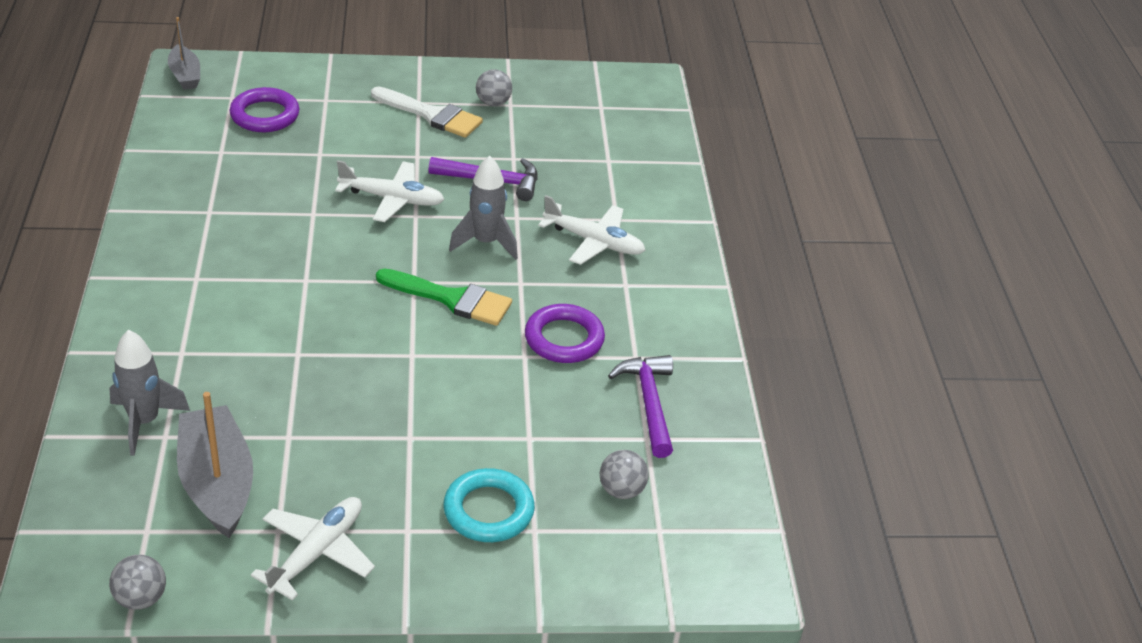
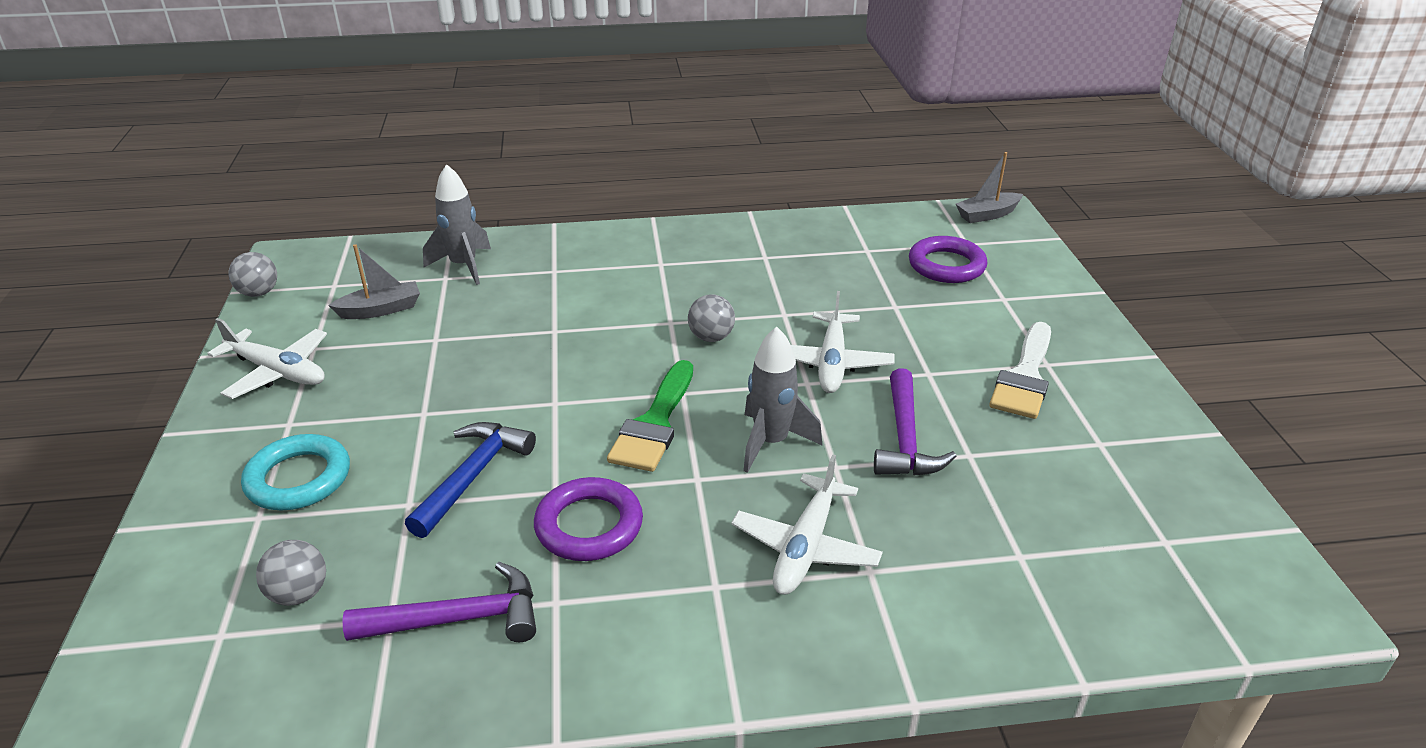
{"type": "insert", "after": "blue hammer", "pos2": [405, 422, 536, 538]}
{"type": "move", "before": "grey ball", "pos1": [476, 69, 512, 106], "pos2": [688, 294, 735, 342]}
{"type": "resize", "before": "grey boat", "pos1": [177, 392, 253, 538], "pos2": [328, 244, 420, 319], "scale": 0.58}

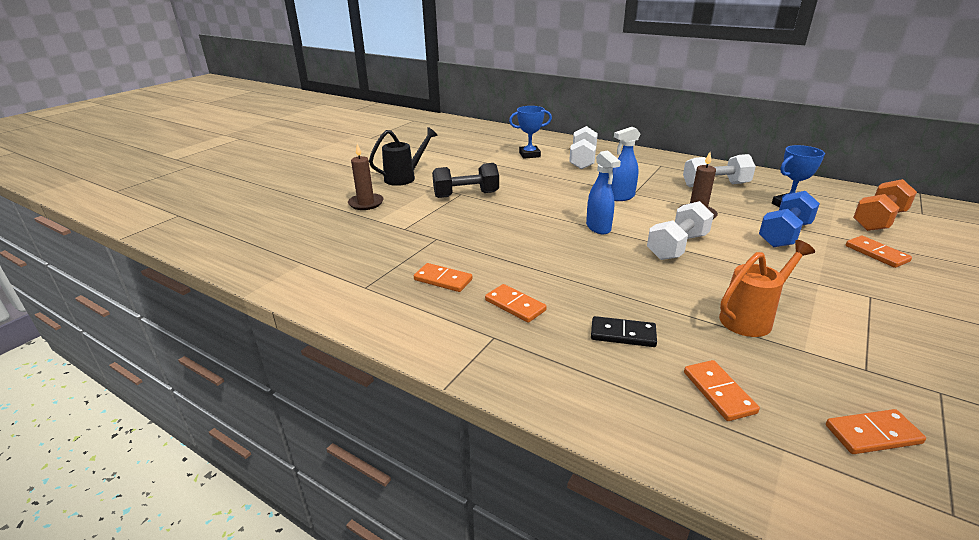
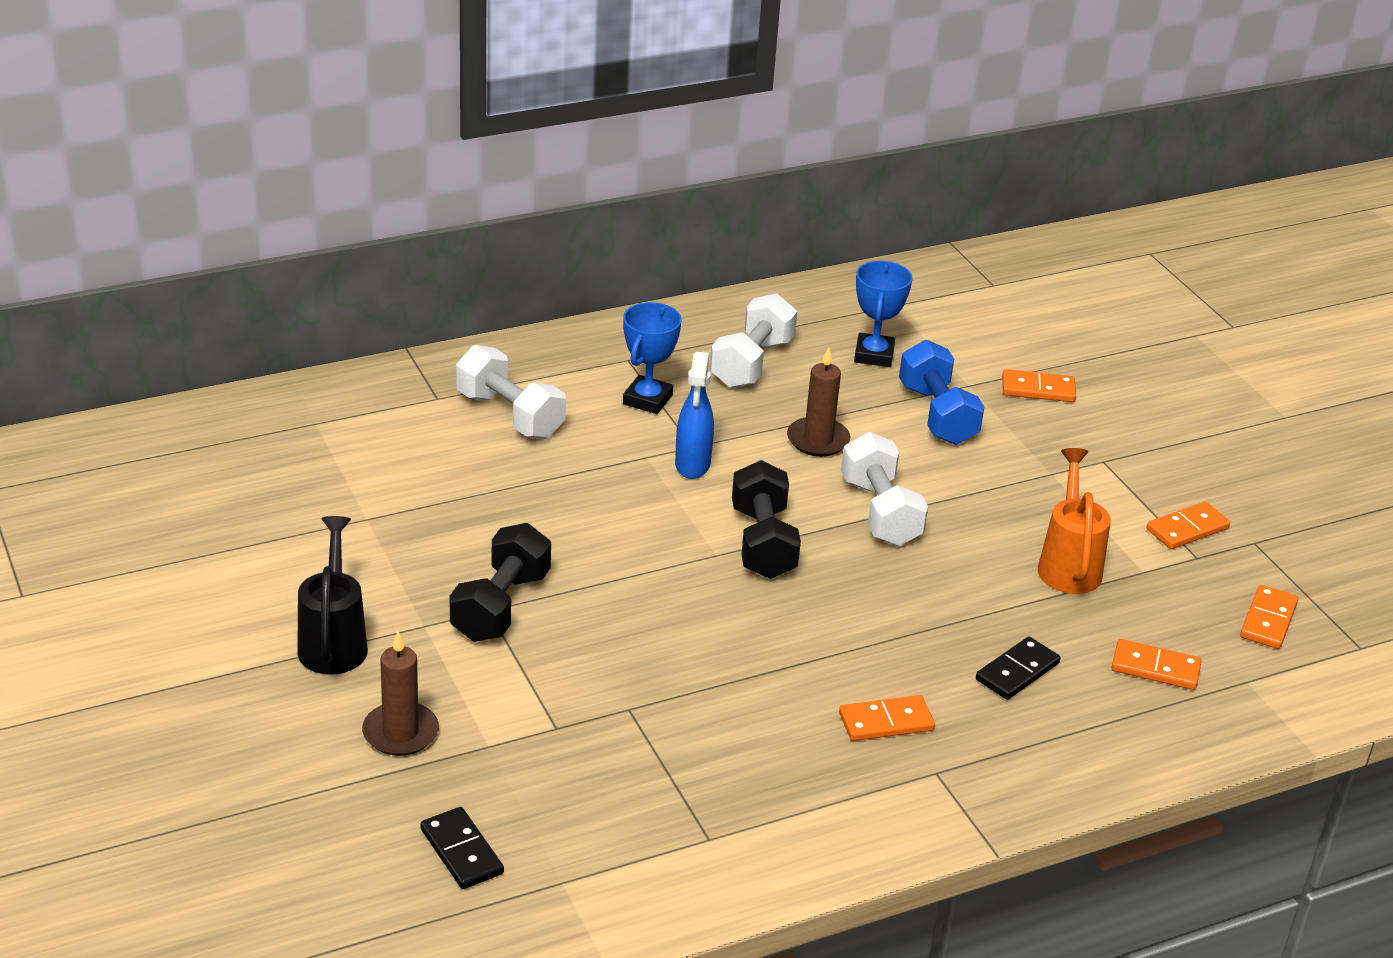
{"type": "delete", "before": "orange dumbbell", "pos1": [853, 179, 917, 231]}
{"type": "insert", "after": "black domino", "pos2": [420, 807, 504, 889]}
{"type": "move", "before": "orange domino", "pos1": [414, 263, 473, 292], "pos2": [1147, 502, 1230, 549]}
{"type": "move", "before": "blue trophy", "pos1": [509, 106, 552, 159], "pos2": [623, 302, 682, 414]}
{"type": "replace", "before": "blue spray bottle", "after": "black dumbbell", "pos1": [586, 151, 621, 234], "pos2": [732, 460, 801, 579]}

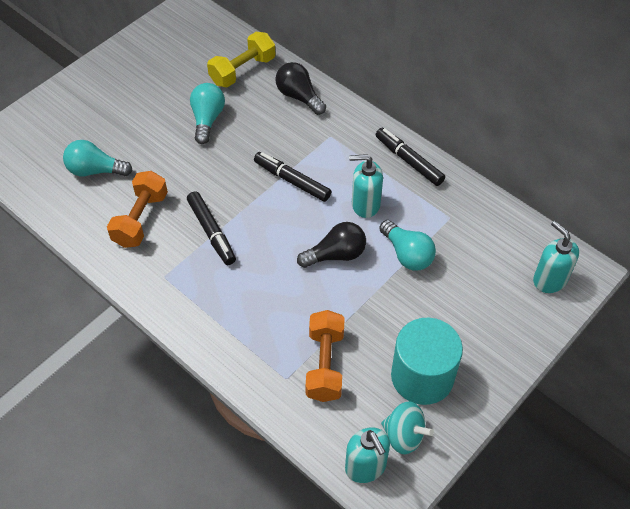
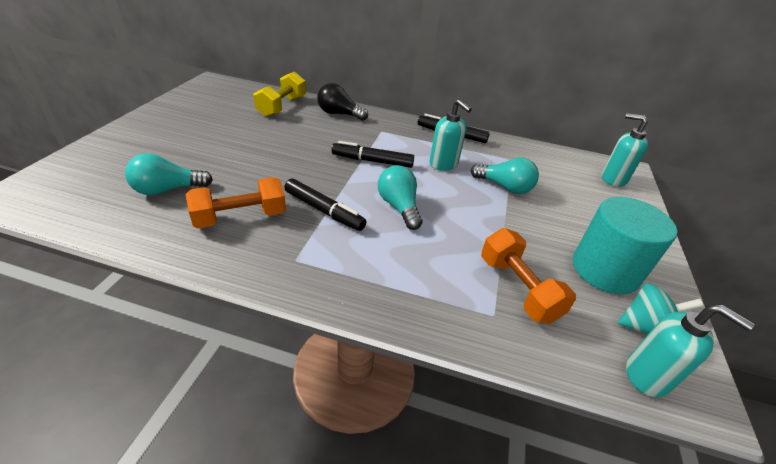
{"type": "delete", "before": "black light bulb", "pos1": [297, 222, 366, 268]}
{"type": "move", "before": "turquoise light bulb", "pos1": [190, 83, 225, 144], "pos2": [378, 165, 422, 230]}
{"type": "rotate", "before": "orange dumbbell", "pos1": [107, 171, 168, 248], "pos2": [185, 177, 286, 228], "turn": 75}
{"type": "rotate", "before": "turquoise soap dispenser", "pos1": [349, 154, 383, 218], "pos2": [430, 99, 472, 171], "turn": -105}

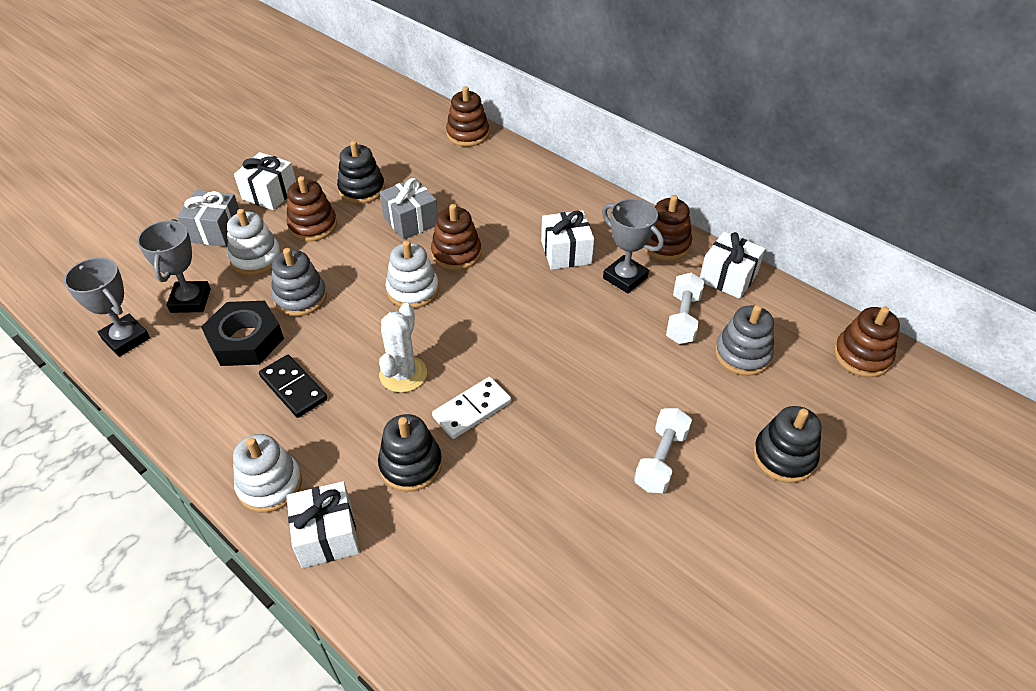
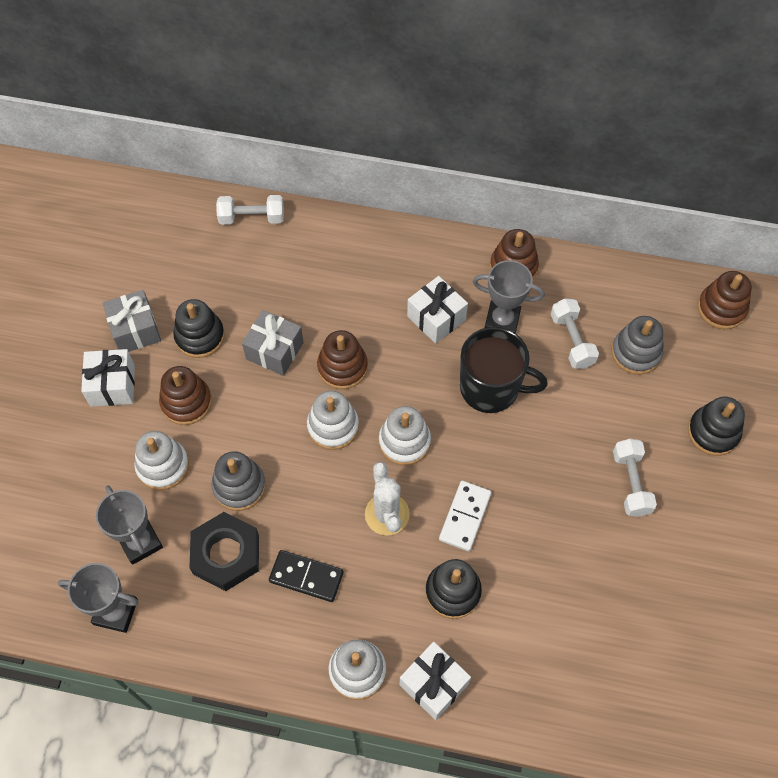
{"type": "delete", "before": "white gift", "pos1": [700, 232, 765, 299]}
{"type": "insert", "after": "white stacking toy", "pos2": [379, 406, 431, 465]}
{"type": "insert", "after": "black mug", "pos2": [460, 327, 548, 413]}
{"type": "move", "before": "grey gift", "pos1": [177, 190, 239, 247], "pos2": [102, 290, 161, 352]}
{"type": "replace", "before": "brown stacking toy", "after": "white dumbbell", "pos1": [446, 86, 489, 147], "pos2": [216, 195, 284, 225]}

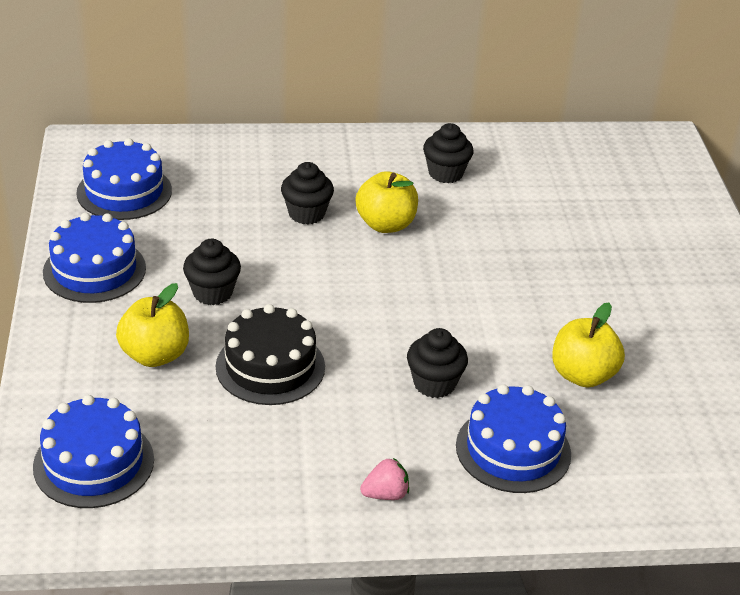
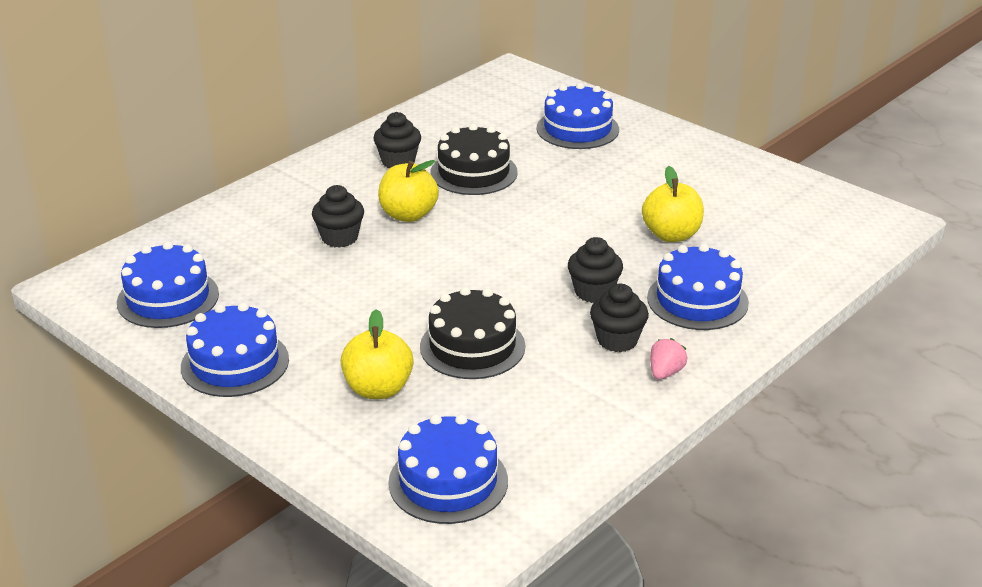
{"type": "insert", "after": "black cake", "pos2": [430, 124, 518, 195]}
{"type": "insert", "after": "blue cake", "pos2": [536, 83, 619, 149]}
{"type": "move", "before": "black cupcake", "pos1": [183, 239, 241, 305], "pos2": [590, 284, 649, 352]}

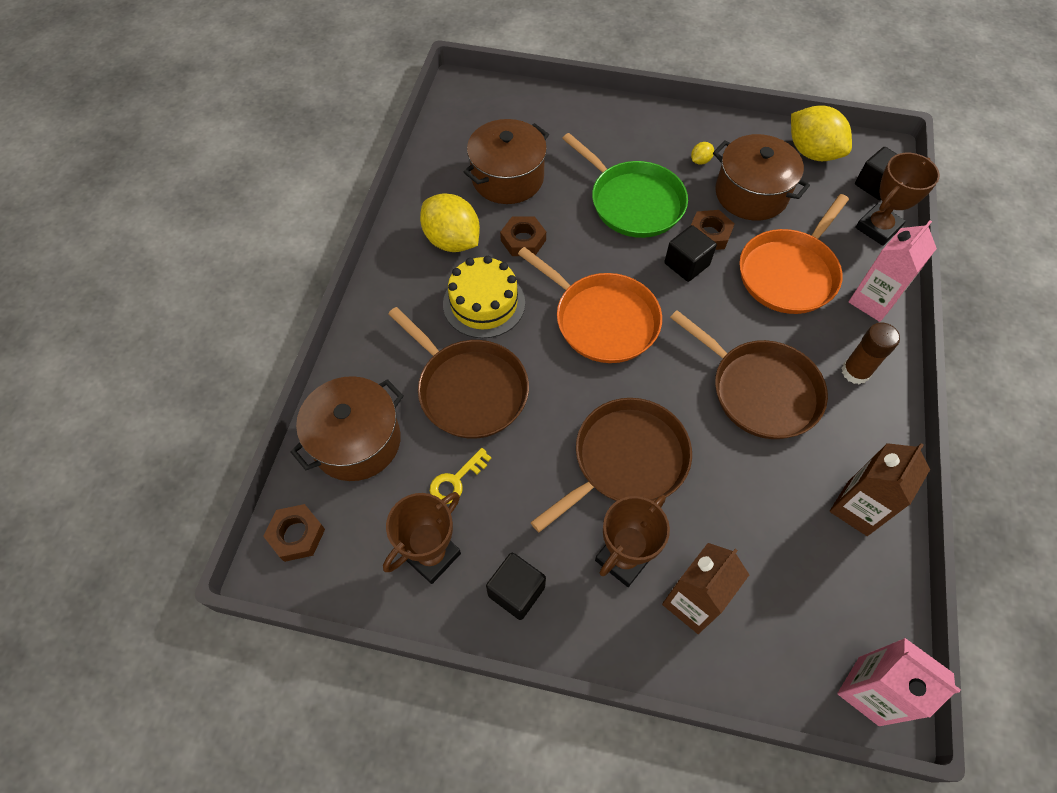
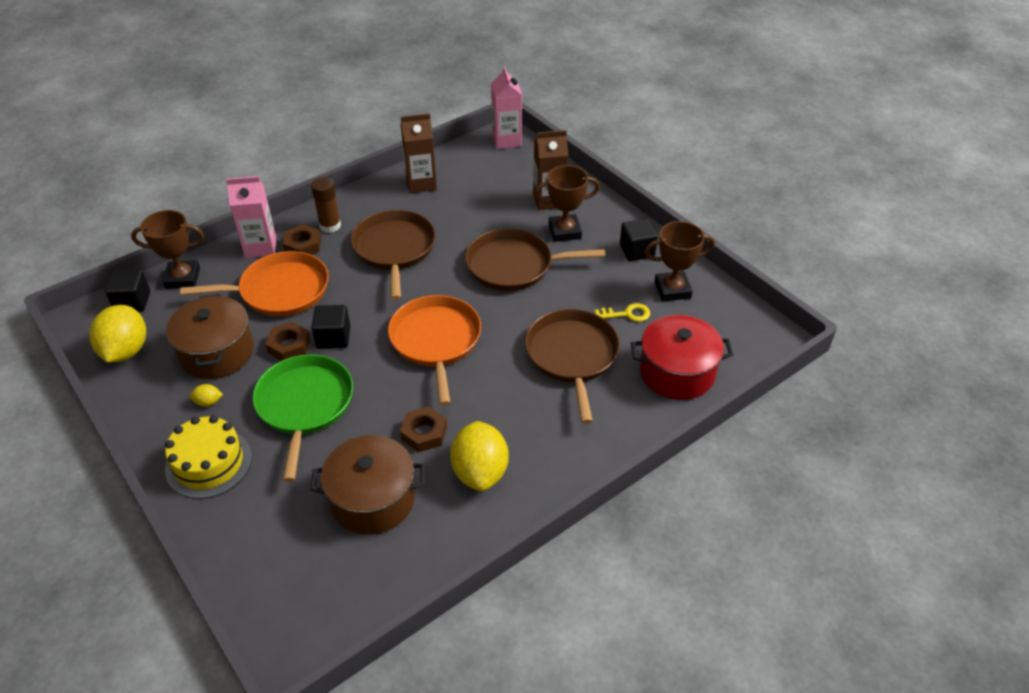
{"type": "move", "before": "brown nut", "pos1": [263, 504, 325, 562], "pos2": [283, 224, 321, 255]}
{"type": "move", "before": "yellow cake", "pos1": [443, 256, 525, 338], "pos2": [165, 415, 252, 499]}
{"type": "recolor", "before": "brown pot", "after": "red pot", "pos1": [290, 376, 404, 481], "pos2": [631, 315, 733, 400]}

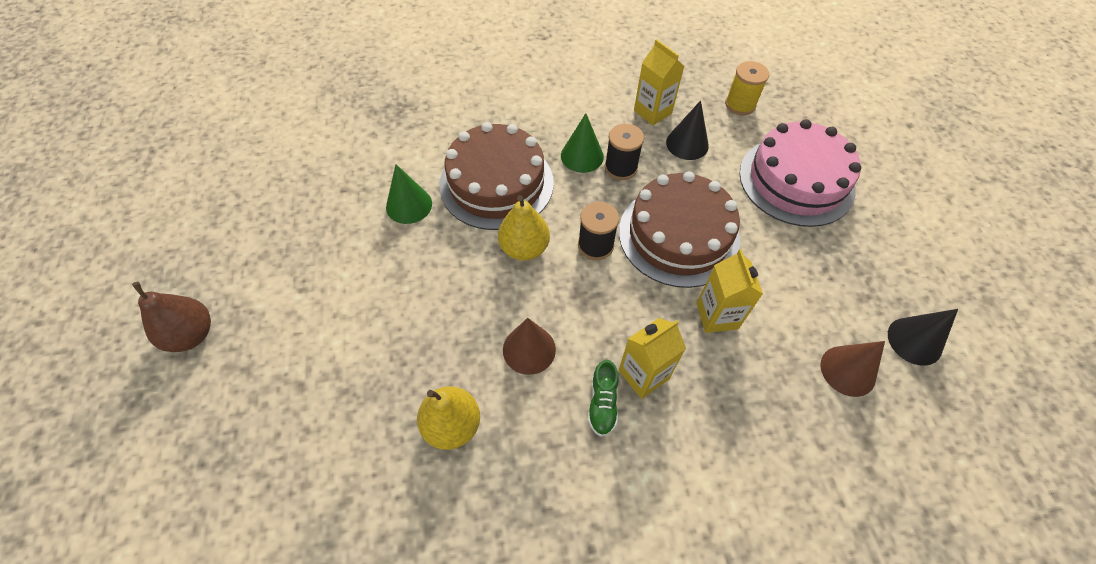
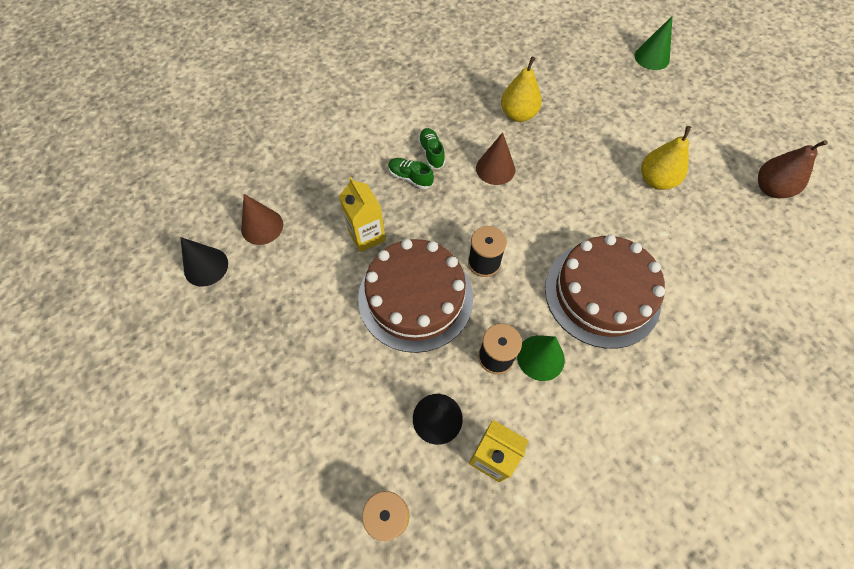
{"type": "delete", "before": "pink cake", "pos1": [739, 119, 861, 227]}
{"type": "move", "before": "brown pear", "pos1": [132, 282, 211, 352], "pos2": [758, 140, 828, 198]}
{"type": "move", "before": "green cone", "pos1": [386, 164, 432, 224], "pos2": [635, 16, 673, 70]}
{"type": "move", "before": "yellow pear", "pos1": [498, 195, 550, 261], "pos2": [641, 126, 691, 190]}
{"type": "replace", "before": "yellow carton", "after": "green shoe", "pos1": [619, 318, 686, 399], "pos2": [388, 158, 434, 189]}

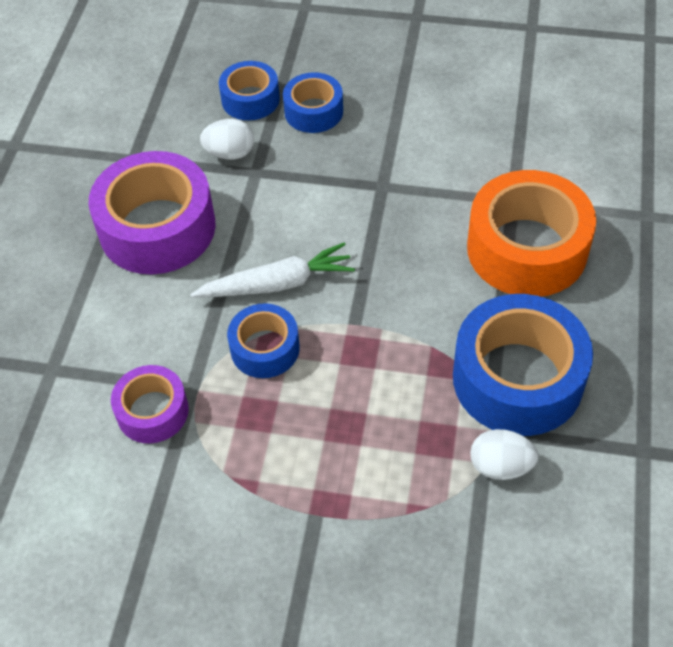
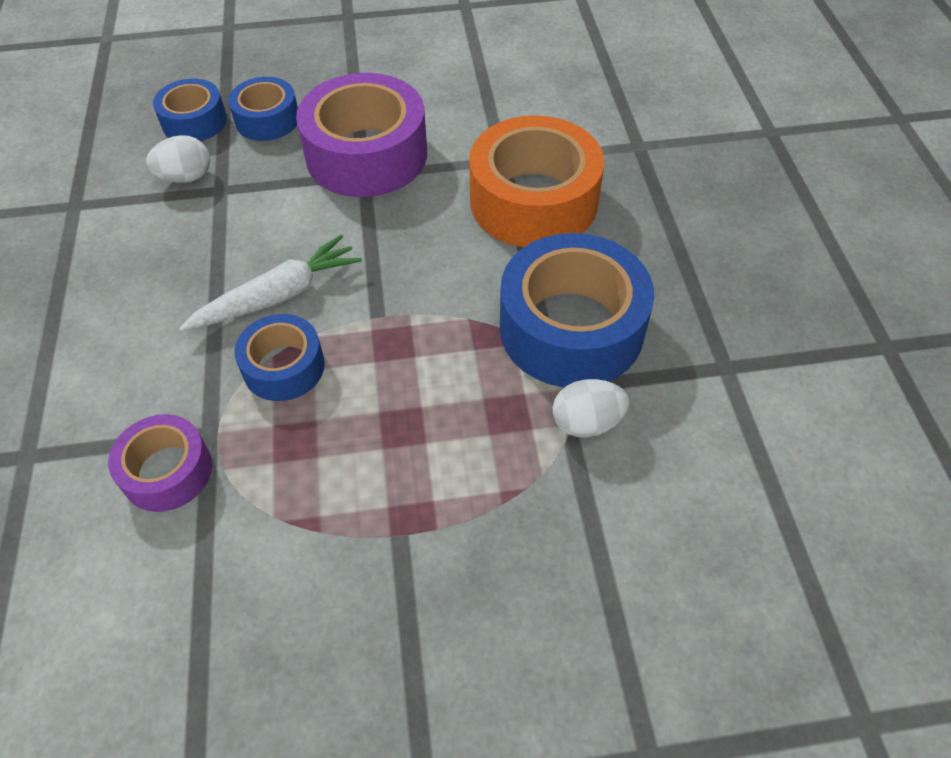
{"type": "move", "before": "purple tape", "pos1": [89, 151, 216, 274], "pos2": [296, 73, 427, 197]}

